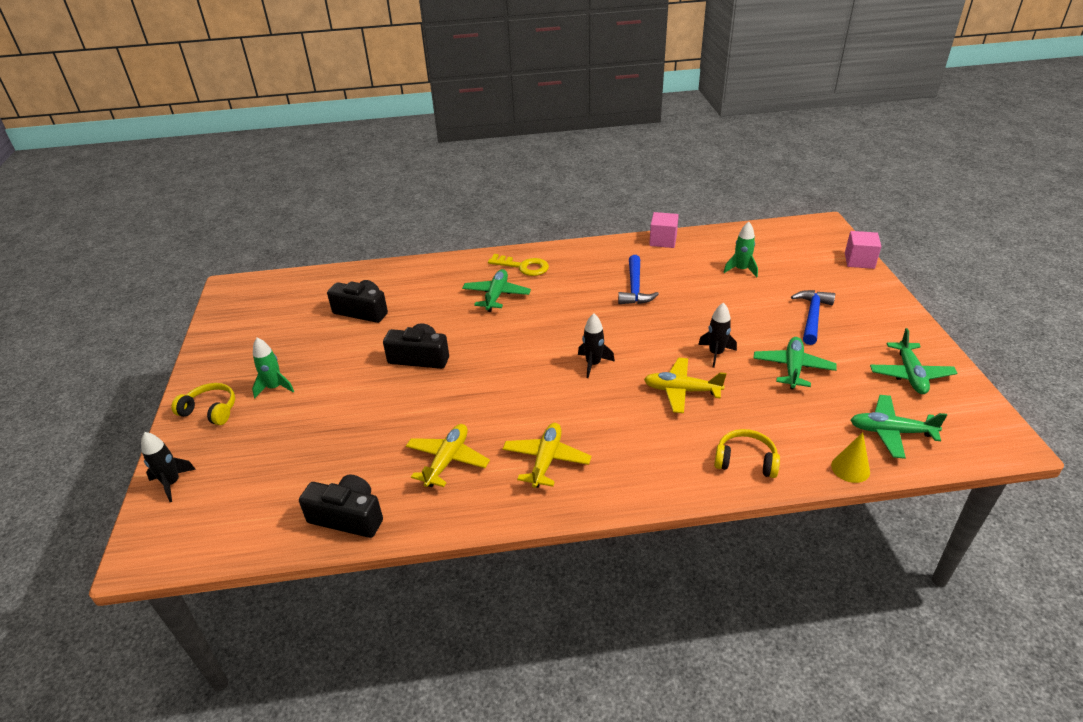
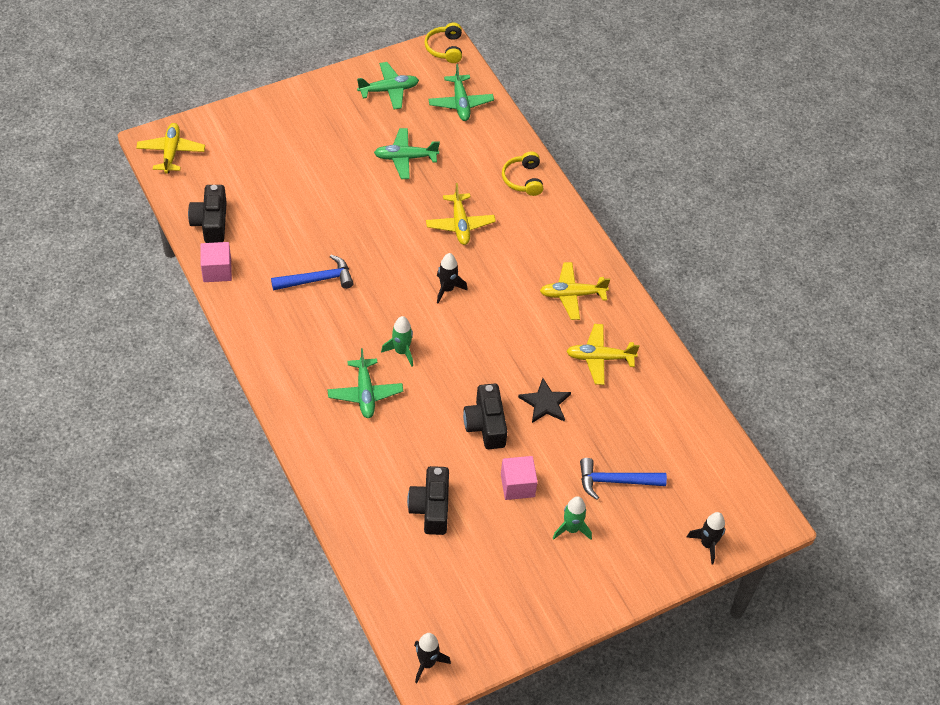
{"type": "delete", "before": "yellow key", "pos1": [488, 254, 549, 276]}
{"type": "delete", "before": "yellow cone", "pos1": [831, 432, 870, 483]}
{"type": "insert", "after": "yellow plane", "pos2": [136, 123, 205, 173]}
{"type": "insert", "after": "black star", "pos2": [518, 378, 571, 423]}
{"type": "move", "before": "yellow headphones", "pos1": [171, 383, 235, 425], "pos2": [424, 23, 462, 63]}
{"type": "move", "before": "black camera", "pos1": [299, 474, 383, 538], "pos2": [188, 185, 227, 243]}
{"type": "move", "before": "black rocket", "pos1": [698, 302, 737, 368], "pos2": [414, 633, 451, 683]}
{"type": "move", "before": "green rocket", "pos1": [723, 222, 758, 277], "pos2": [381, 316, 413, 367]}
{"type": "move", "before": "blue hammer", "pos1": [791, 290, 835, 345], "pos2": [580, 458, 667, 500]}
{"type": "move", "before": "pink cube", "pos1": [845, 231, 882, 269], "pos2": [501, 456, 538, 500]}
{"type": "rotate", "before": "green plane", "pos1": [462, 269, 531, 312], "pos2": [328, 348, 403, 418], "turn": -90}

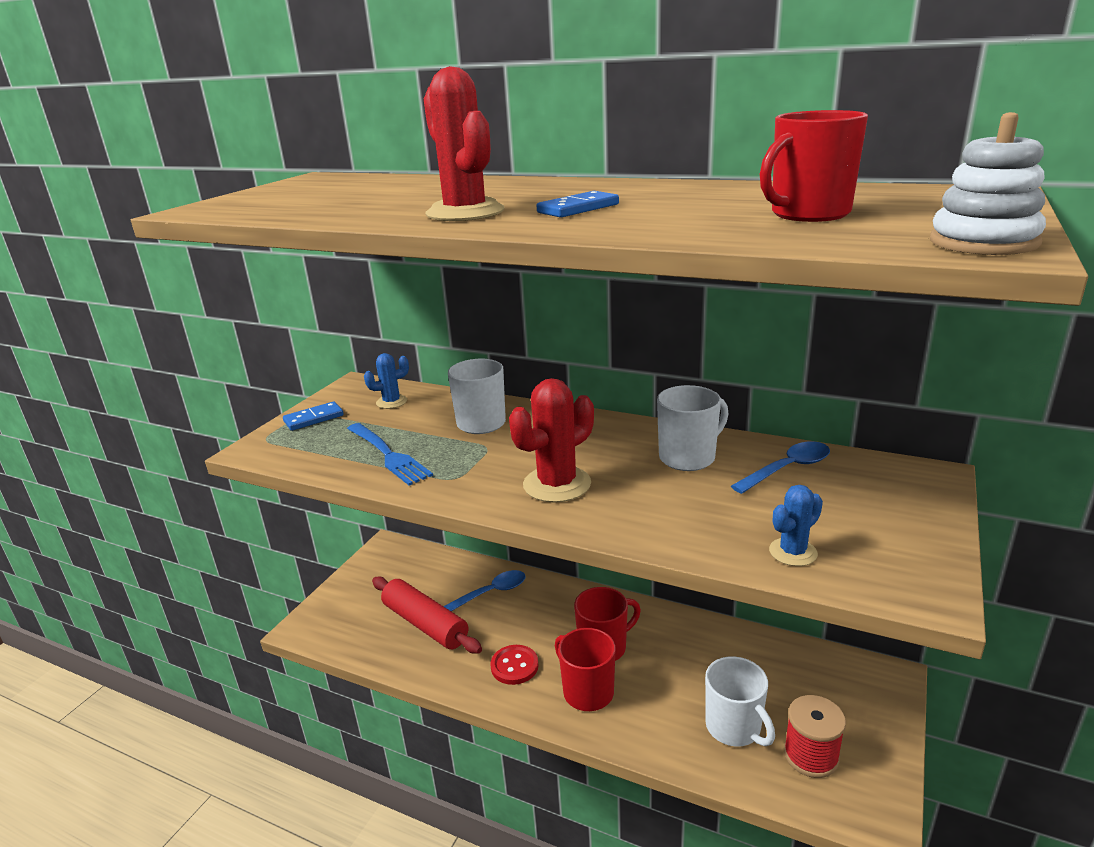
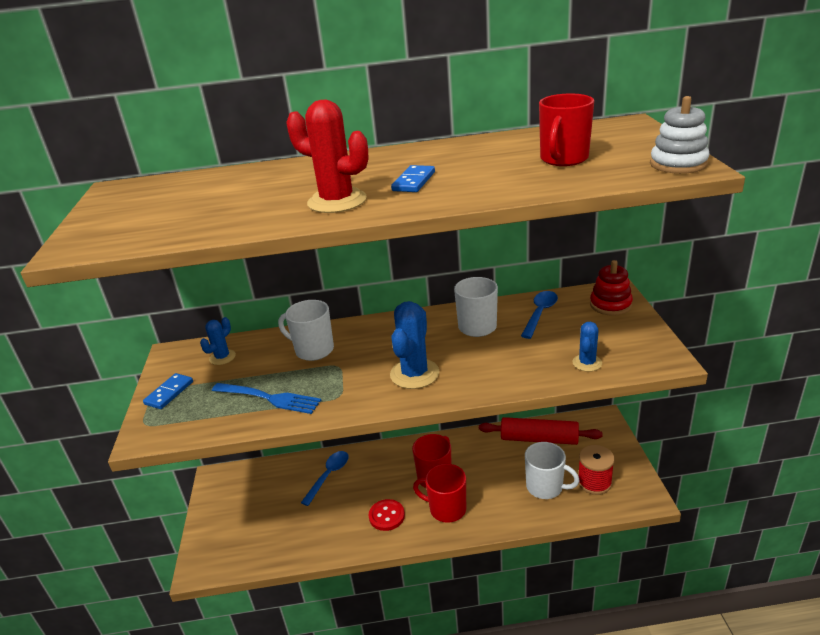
{"type": "insert", "after": "red stacking toy", "pos2": [590, 260, 633, 316]}
{"type": "move", "before": "red rolling pin", "pos1": [372, 577, 482, 653], "pos2": [479, 417, 603, 445]}
{"type": "recolor", "before": "red cactus", "after": "blue cactus", "pos1": [509, 378, 594, 503], "pos2": [390, 301, 439, 389]}

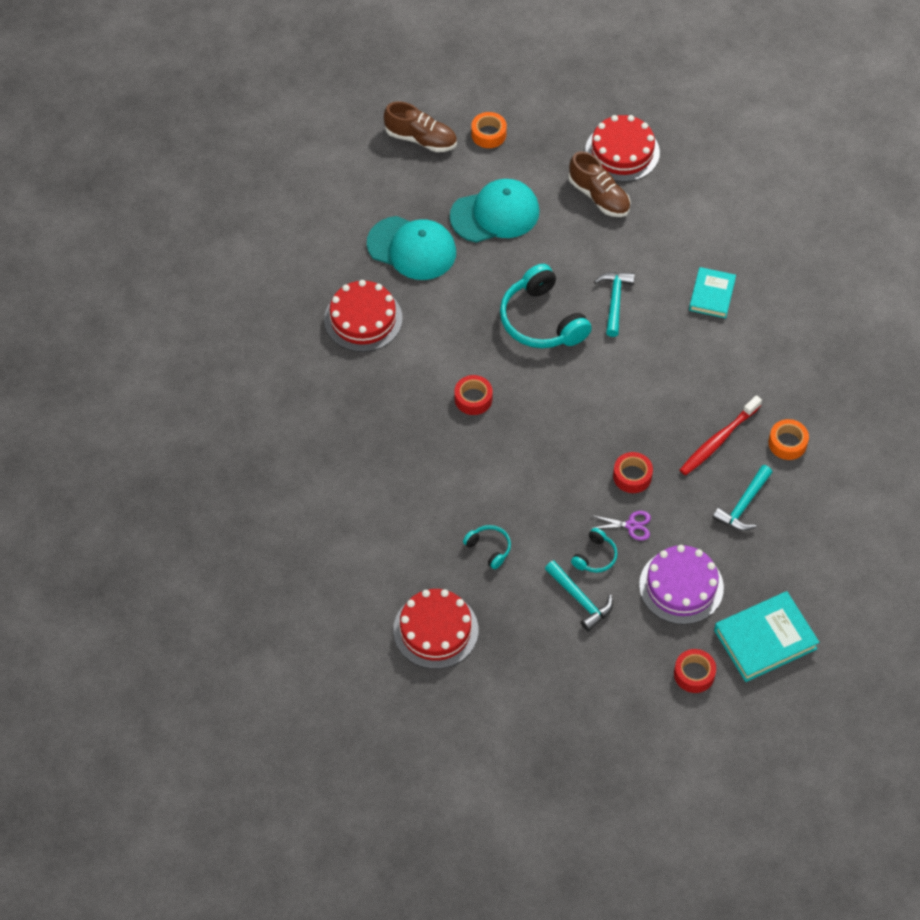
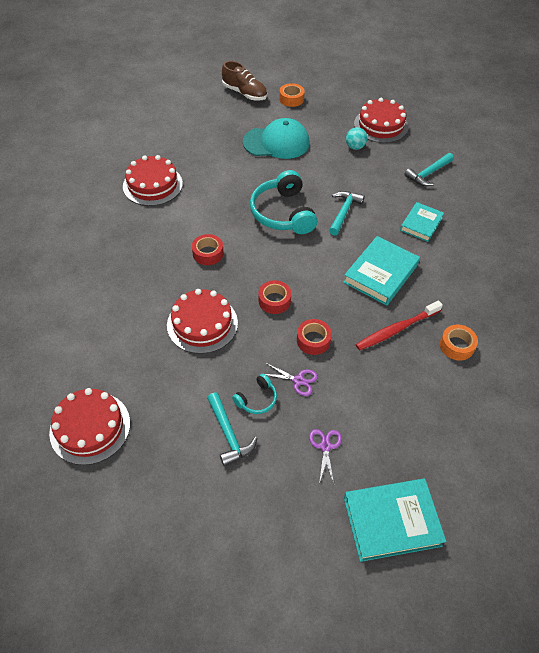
{"type": "delete", "before": "turquoise cap", "pos1": [367, 216, 456, 280]}
{"type": "delete", "before": "turquoise headphones", "pos1": [463, 525, 511, 569]}
{"type": "insert", "after": "red cake", "pos2": [167, 289, 238, 354]}
{"type": "insert", "after": "turquoise book", "pos2": [343, 236, 420, 306]}
{"type": "move", "before": "red tape", "pos1": [674, 649, 716, 693], "pos2": [258, 280, 291, 314]}
{"type": "move", "before": "turquoise hammer", "pos1": [713, 465, 772, 531], "pos2": [404, 153, 454, 186]}
{"type": "replace", "before": "brown shoe", "after": "turquoise ball", "pos1": [568, 151, 631, 217], "pos2": [346, 127, 368, 150]}
{"type": "replace", "before": "purple cake", "after": "purple scissors", "pos1": [639, 545, 724, 625], "pos2": [309, 429, 342, 484]}

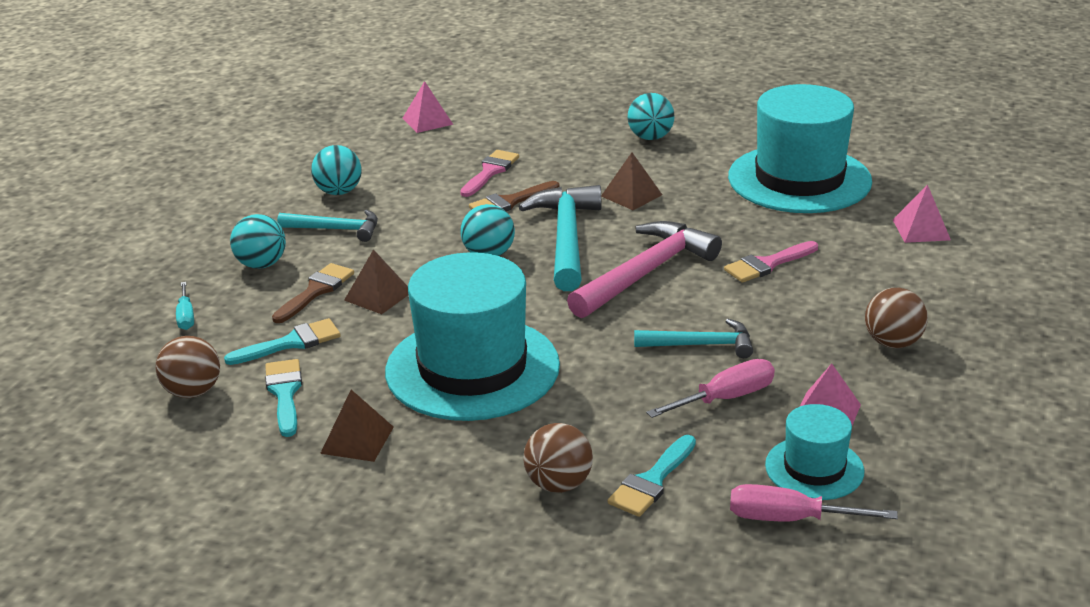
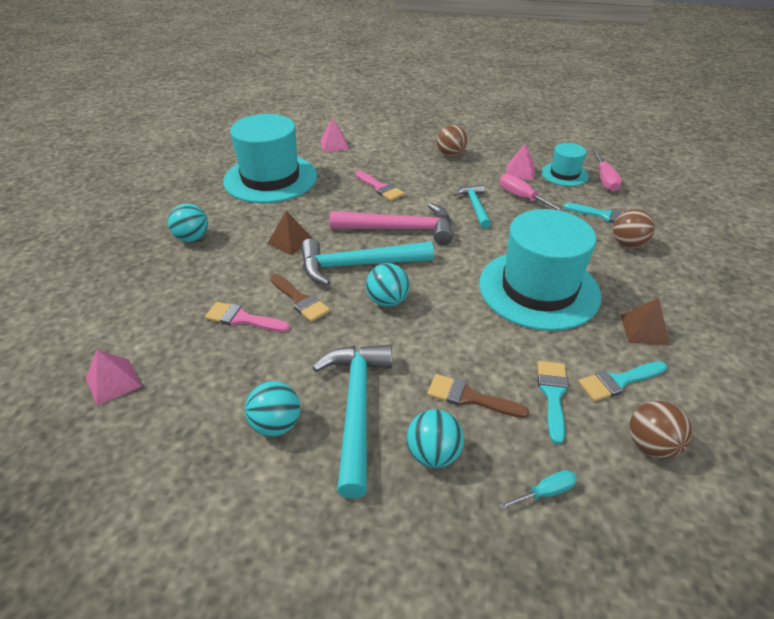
{"type": "delete", "before": "brown pyramid", "pos1": [344, 249, 408, 314]}
{"type": "rotate", "before": "turquoise brush", "pos1": [224, 318, 341, 365], "pos2": [537, 361, 568, 444], "turn": 45}
{"type": "rotate", "before": "pink hammer", "pos1": [567, 221, 722, 318], "pos2": [330, 203, 453, 245], "turn": 150}
{"type": "resize", "before": "turquoise hammer", "pos1": [277, 210, 378, 242], "pos2": [312, 345, 392, 498], "scale": 1.69}

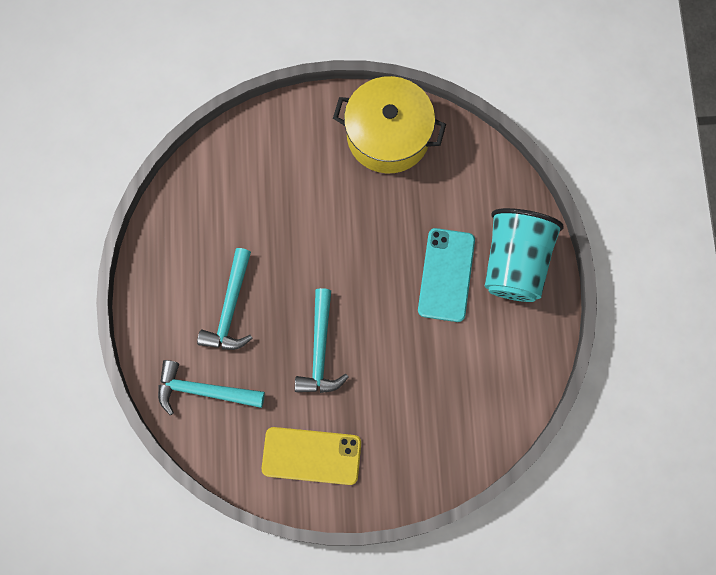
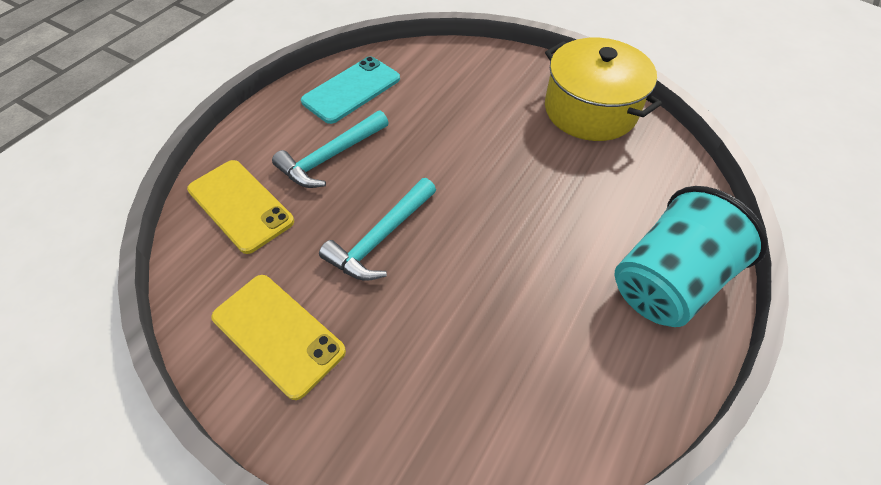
{"type": "move", "before": "turquoise phone", "pos1": [418, 228, 475, 322], "pos2": [301, 56, 400, 124]}
{"type": "replace", "before": "turquoise hammer", "after": "yellow phone", "pos1": [158, 360, 265, 415], "pos2": [187, 160, 294, 254]}

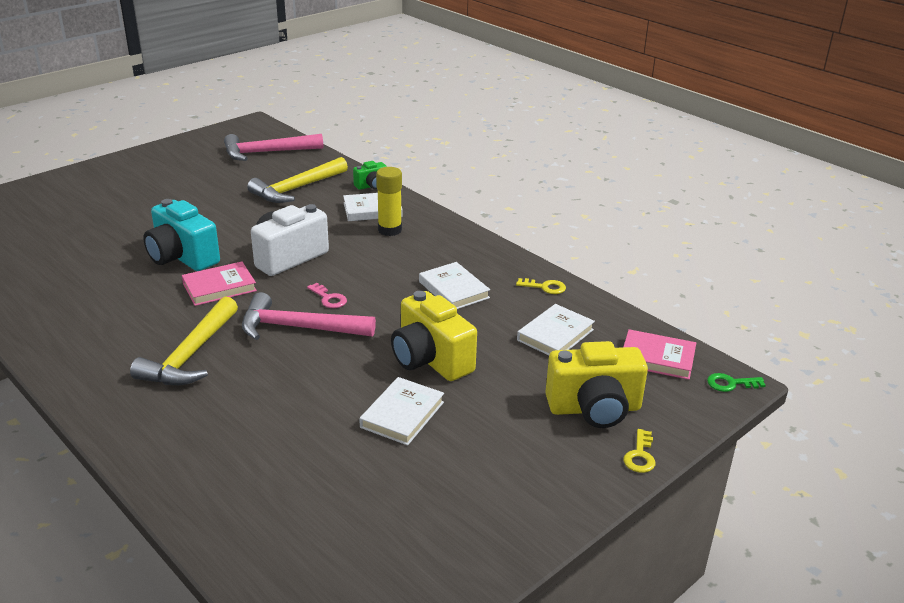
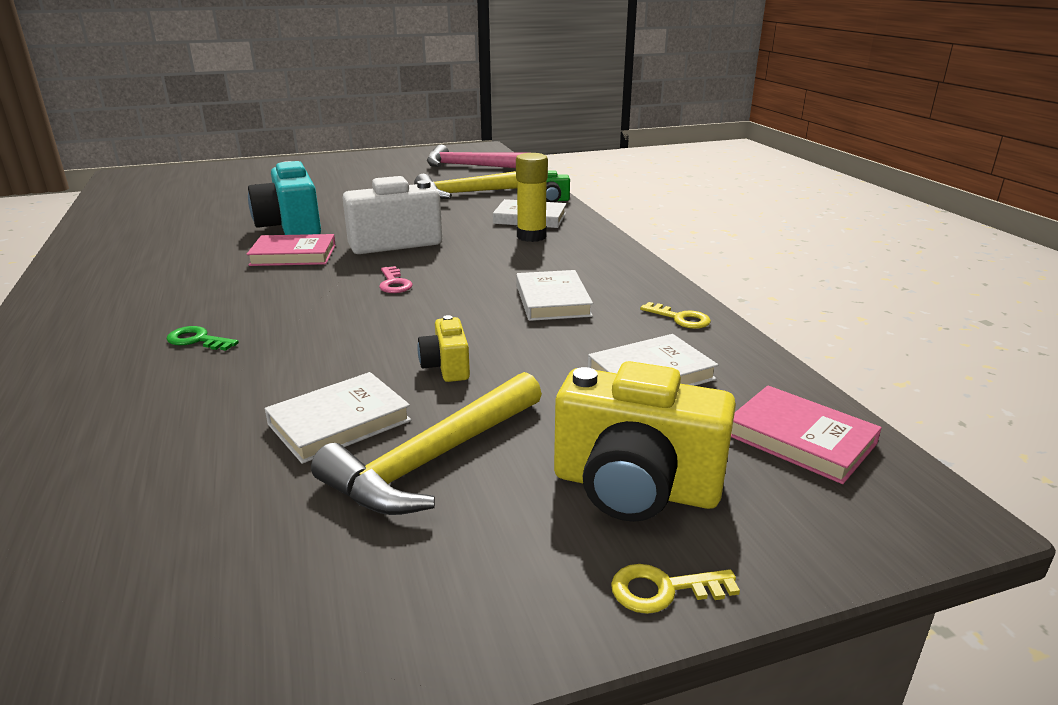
{"type": "delete", "before": "pink hammer", "pos1": [242, 292, 376, 340]}
{"type": "move", "before": "yellow hammer", "pos1": [130, 296, 238, 385], "pos2": [311, 372, 542, 515]}
{"type": "move", "before": "green key", "pos1": [707, 373, 766, 392], "pos2": [166, 326, 239, 351]}
{"type": "rotate", "before": "yellow key", "pos1": [623, 429, 655, 473], "pos2": [611, 564, 740, 614], "turn": 45}
{"type": "resize", "before": "yellow camera", "pos1": [391, 291, 477, 381], "pos2": [417, 315, 470, 382], "scale": 0.51}

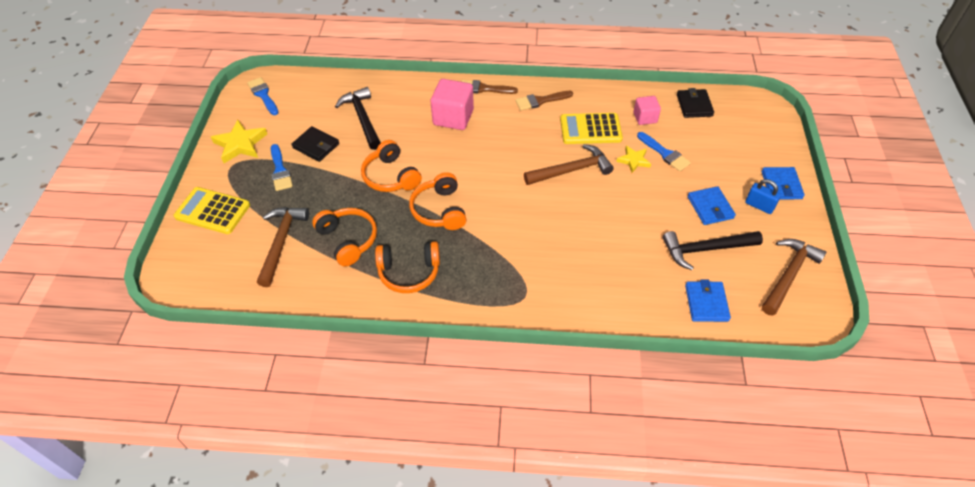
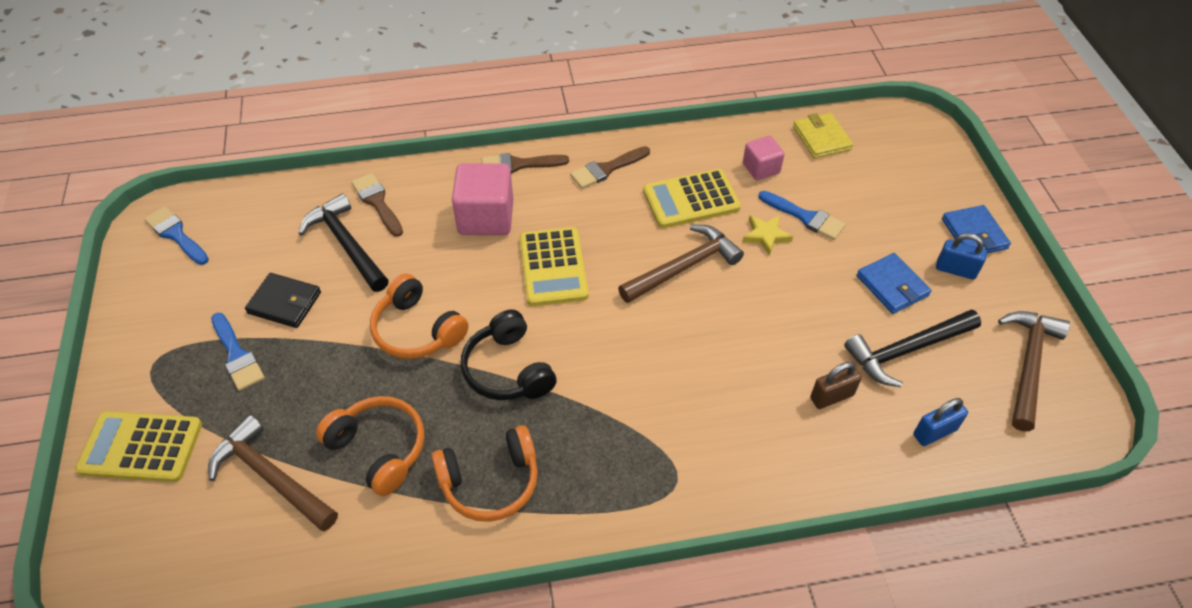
{"type": "delete", "before": "yellow star", "pos1": [211, 120, 267, 163]}
{"type": "insert", "after": "brown brush", "pos2": [351, 173, 403, 237]}
{"type": "insert", "after": "yellow calculator", "pos2": [519, 227, 589, 306]}
{"type": "insert", "after": "brown padlock", "pos2": [810, 362, 862, 409]}
{"type": "replace", "before": "blue wallet", "after": "blue padlock", "pos1": [685, 280, 731, 322], "pos2": [913, 398, 968, 446]}
{"type": "recolor", "before": "orange headphones", "after": "black headphones", "pos1": [409, 172, 466, 230], "pos2": [461, 309, 557, 400]}
{"type": "recolor", "before": "black wallet", "after": "yellow wallet", "pos1": [677, 88, 714, 118], "pos2": [793, 113, 853, 159]}
{"type": "rotate", "before": "brown hammer", "pos1": [257, 207, 309, 287], "pos2": [208, 415, 338, 531], "turn": -45}

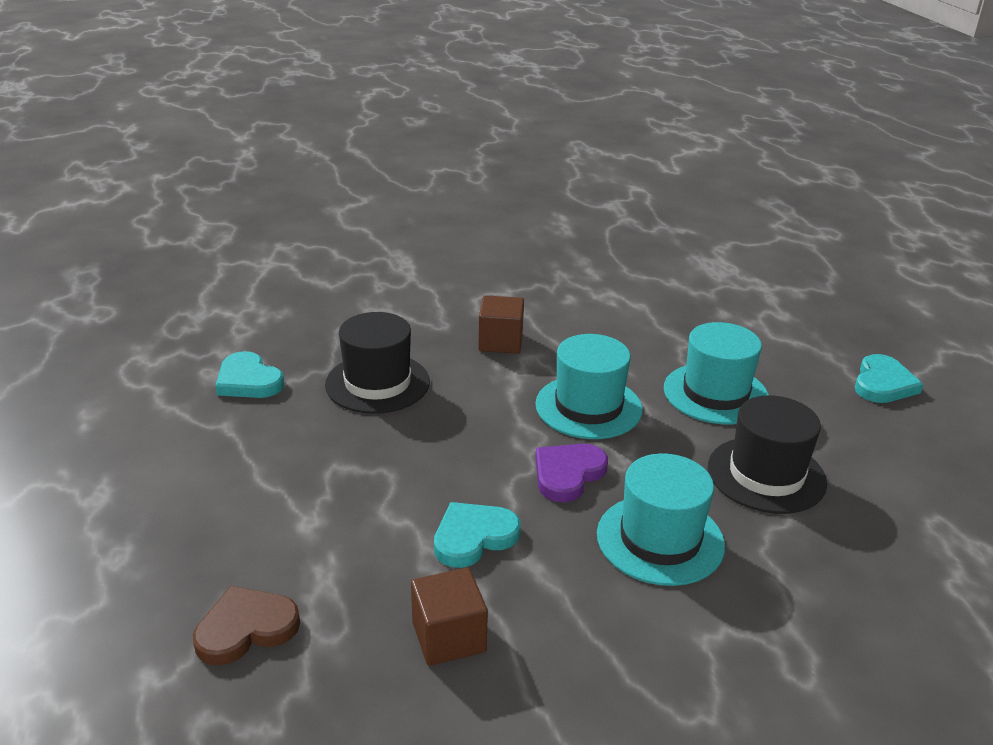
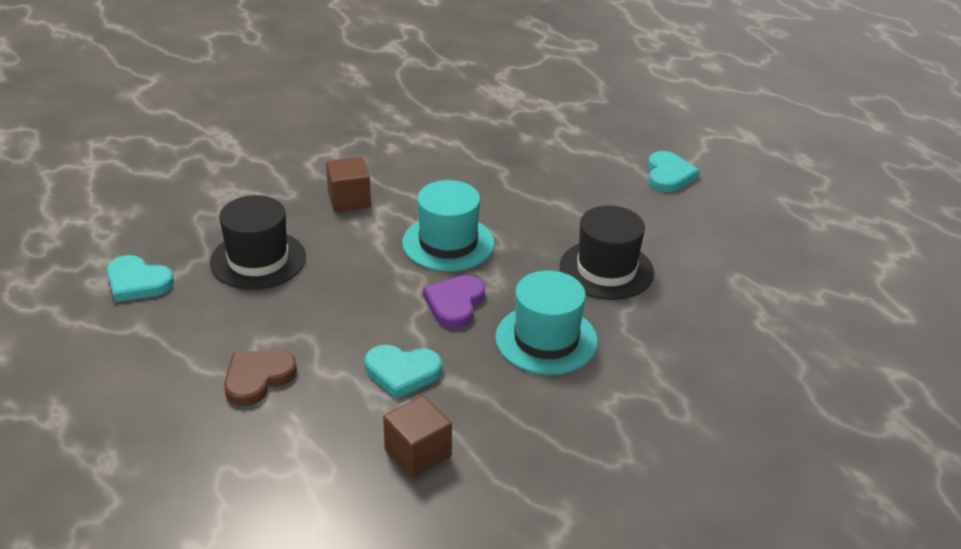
{"type": "delete", "before": "turquoise hat", "pos1": [664, 322, 769, 424]}
{"type": "move", "before": "brown heart", "pos1": [193, 585, 300, 666], "pos2": [224, 350, 297, 406]}
{"type": "rotate", "before": "turquoise heart", "pos1": [434, 502, 521, 568], "pos2": [365, 345, 442, 399], "turn": -120}

